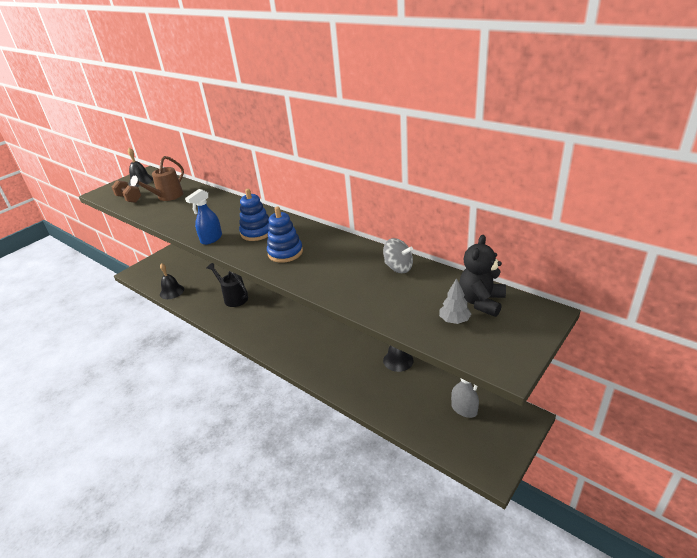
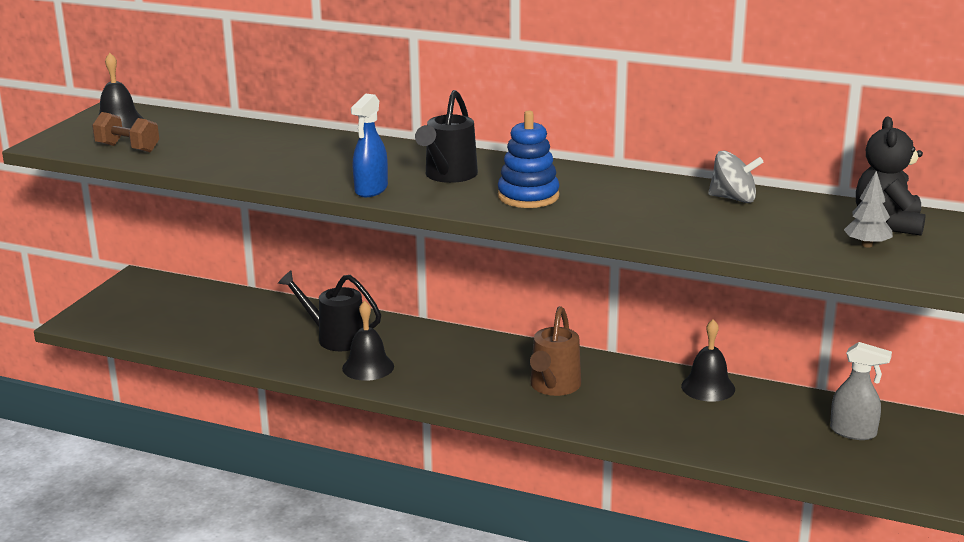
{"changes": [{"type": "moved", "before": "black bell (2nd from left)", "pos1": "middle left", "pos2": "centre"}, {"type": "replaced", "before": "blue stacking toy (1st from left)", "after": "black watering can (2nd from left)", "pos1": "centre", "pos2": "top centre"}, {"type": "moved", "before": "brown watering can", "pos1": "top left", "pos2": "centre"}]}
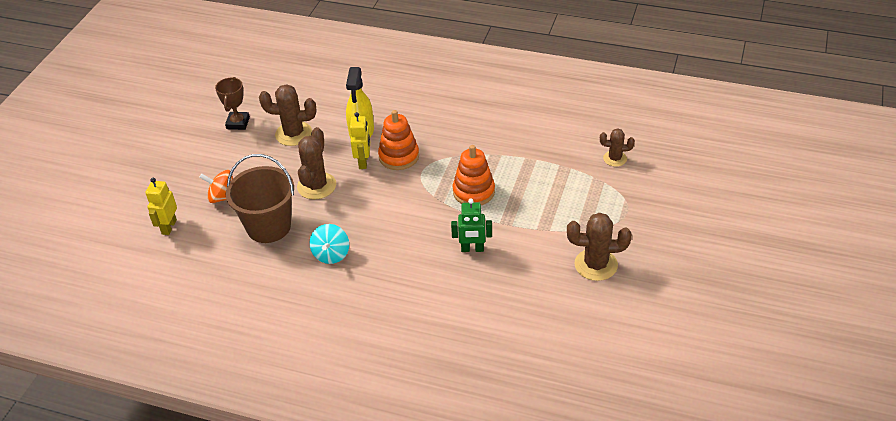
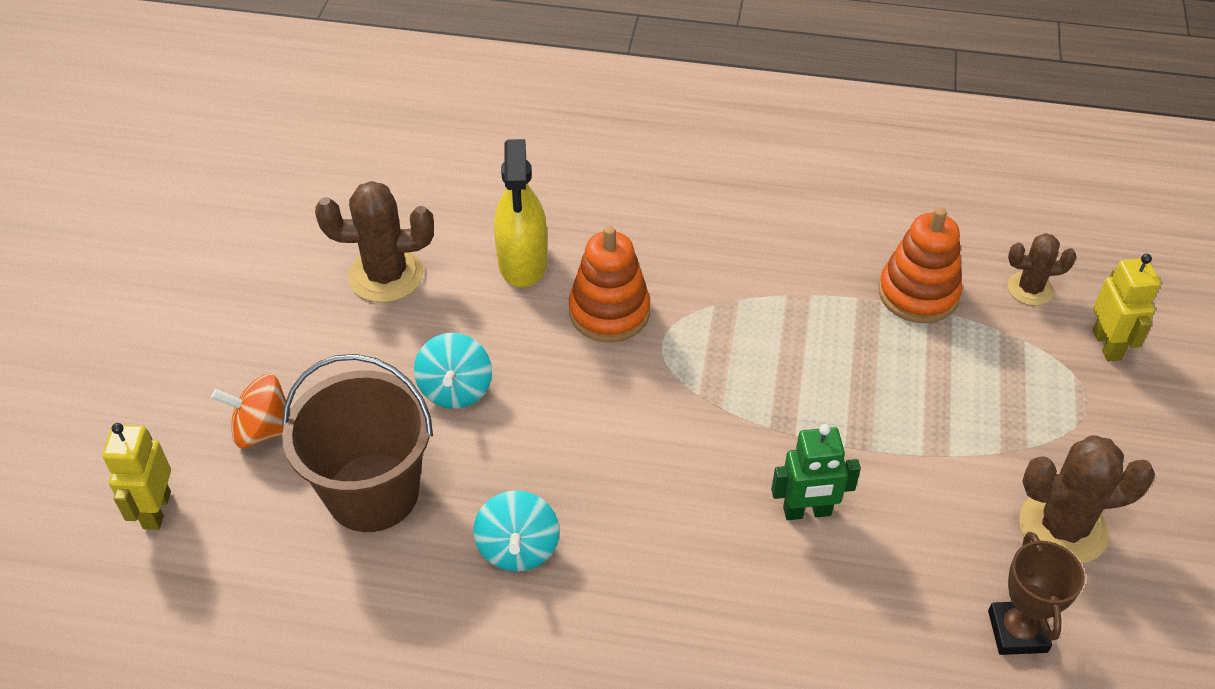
{"changes": [{"type": "replaced", "before": "brown cactus (2nd from left)", "after": "turquoise spinning top (1st from left)", "pos1": "centre", "pos2": "centre"}, {"type": "moved", "before": "orange stacking toy (2nd from left)", "pos1": "centre", "pos2": "middle right"}, {"type": "moved", "before": "brown trophy", "pos1": "top left", "pos2": "bottom right"}, {"type": "moved", "before": "yellow robot (2nd from left)", "pos1": "top centre", "pos2": "middle right"}]}
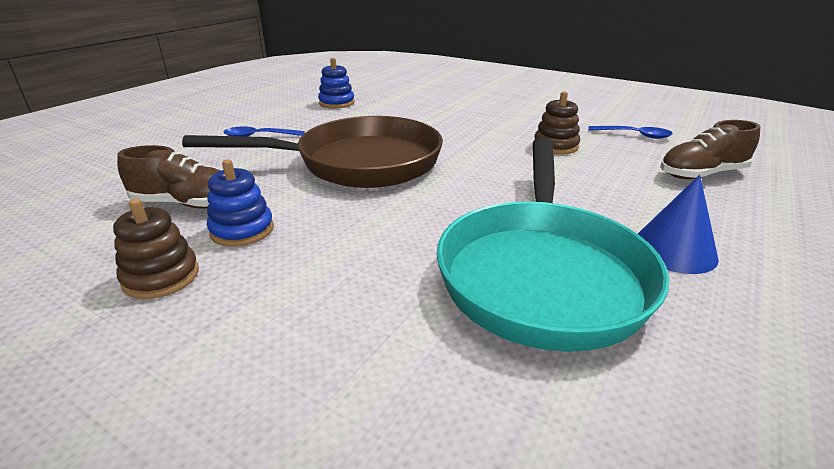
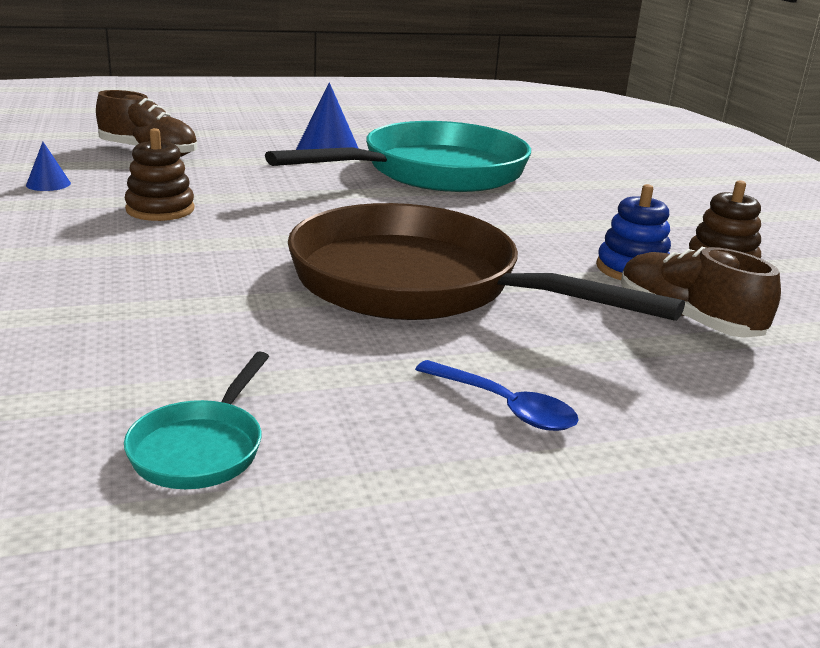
{"changes": [{"type": "replaced", "before": "blue spoon (2nd from left)", "after": "blue cone (1st from left)", "pos1": "top right", "pos2": "top left"}, {"type": "replaced", "before": "blue stacking toy (2nd from left)", "after": "turquoise pan (1st from left)", "pos1": "top centre", "pos2": "middle left"}]}
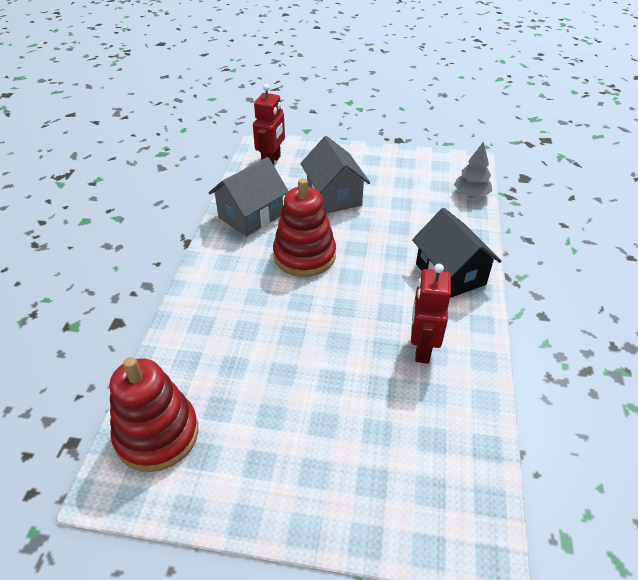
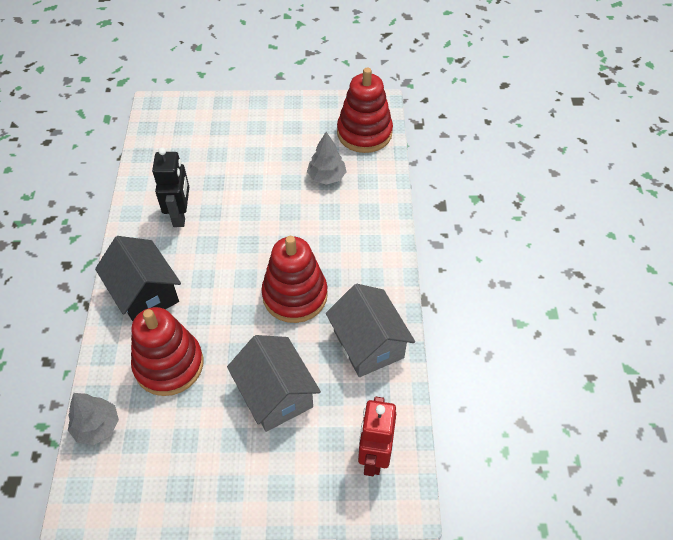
{"changes": [{"type": "added", "after": "red stacking toy (1st from left)", "pos2": "middle left"}, {"type": "recoloured", "before": "red robot (2nd from left)", "after": "black robot", "pos1": "middle right", "pos2": "middle left"}, {"type": "added", "after": "grey tree (2nd from left)", "pos2": "top centre"}, {"type": "turned", "before": "grey house (1st from left in the first image)", "pos1": "centre", "pos2": "centre", "turn": -60}]}
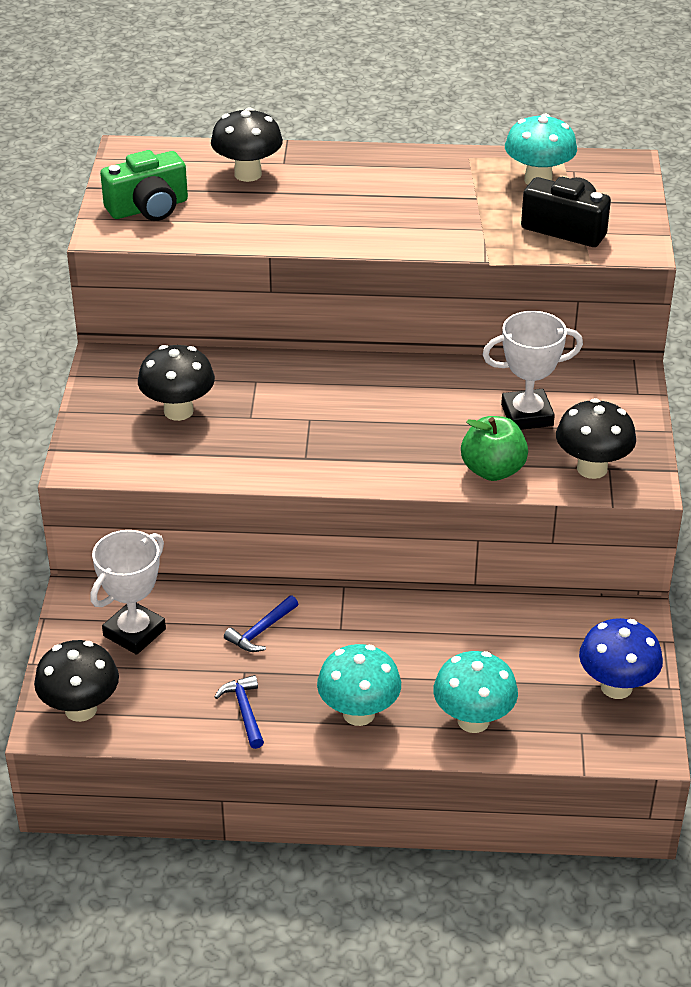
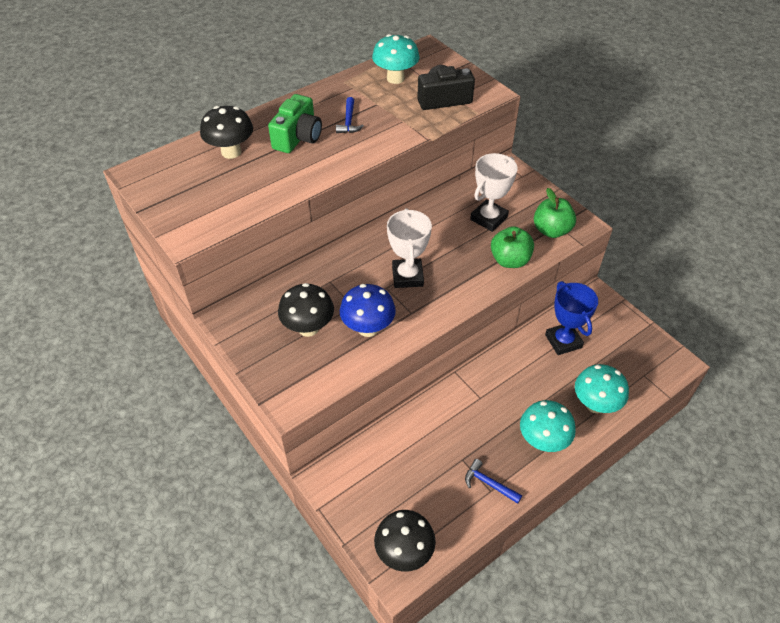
{"changes": [{"type": "moved", "before": "green camera", "pos1": "top left", "pos2": "top centre"}, {"type": "moved", "before": "blue hammer (2nd from left in the first image)", "after": "blue hammer (1st from left)", "pos1": "centre", "pos2": "top centre"}, {"type": "moved", "before": "blue mushroom", "pos1": "bottom right", "pos2": "centre"}, {"type": "moved", "before": "white trophy (1st from left)", "pos1": "middle left", "pos2": "centre"}, {"type": "replaced", "before": "black mushroom (4th from left)", "after": "green apple (2nd from left)", "pos1": "middle right", "pos2": "middle right"}, {"type": "added", "after": "blue trophy", "pos2": "middle right"}]}
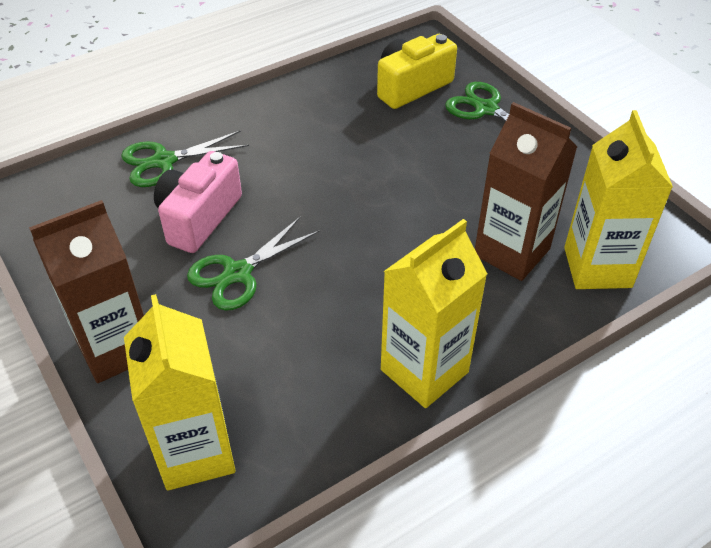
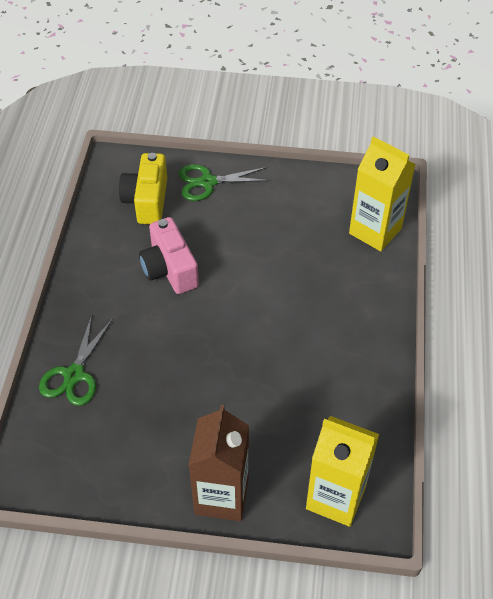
{"changes": [{"type": "moved", "before": "pink camera", "pos1": "middle left", "pos2": "centre"}, {"type": "removed", "before": "green scissors (2nd from left)", "pos1": "centre"}, {"type": "removed", "before": "yellow carton (2nd from left)", "pos1": "centre"}, {"type": "removed", "before": "brown carton (2nd from left)", "pos1": "middle right"}]}
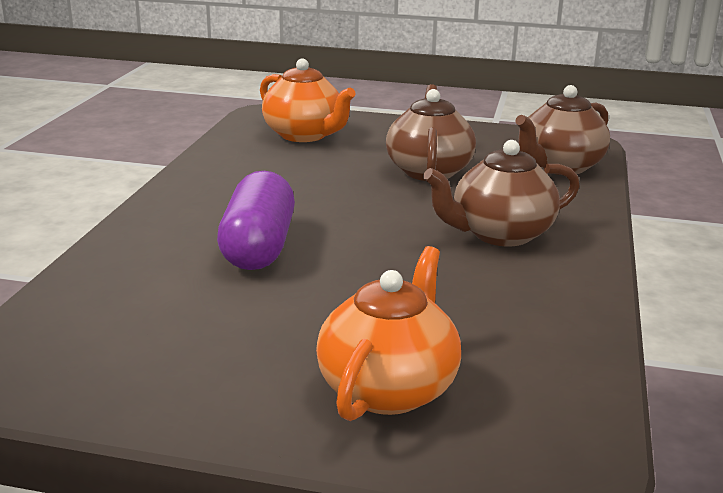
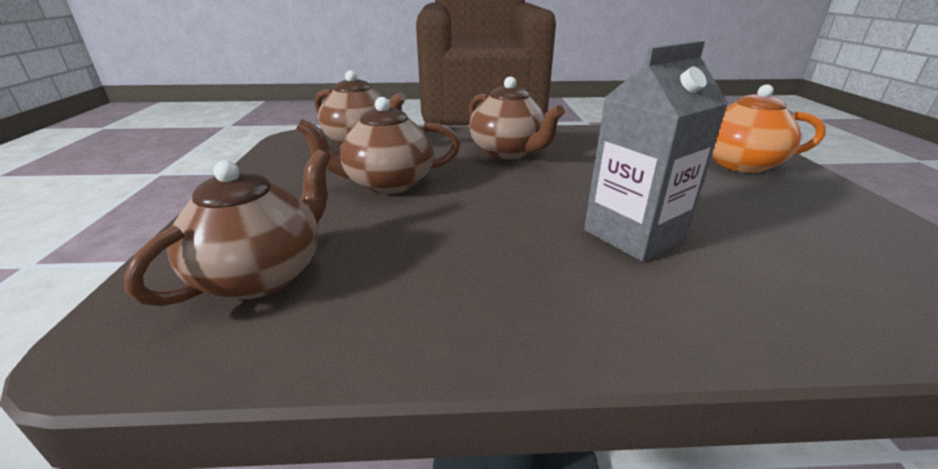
{"changes": [{"type": "recoloured", "before": "orange teapot (1st from left)", "after": "brown teapot (1st from left)", "pos1": "top centre", "pos2": "middle left"}, {"type": "replaced", "before": "purple capsule", "after": "grey carton", "pos1": "centre", "pos2": "top right"}]}
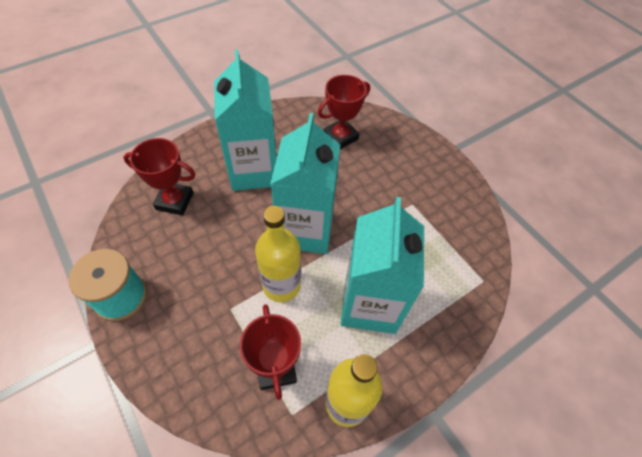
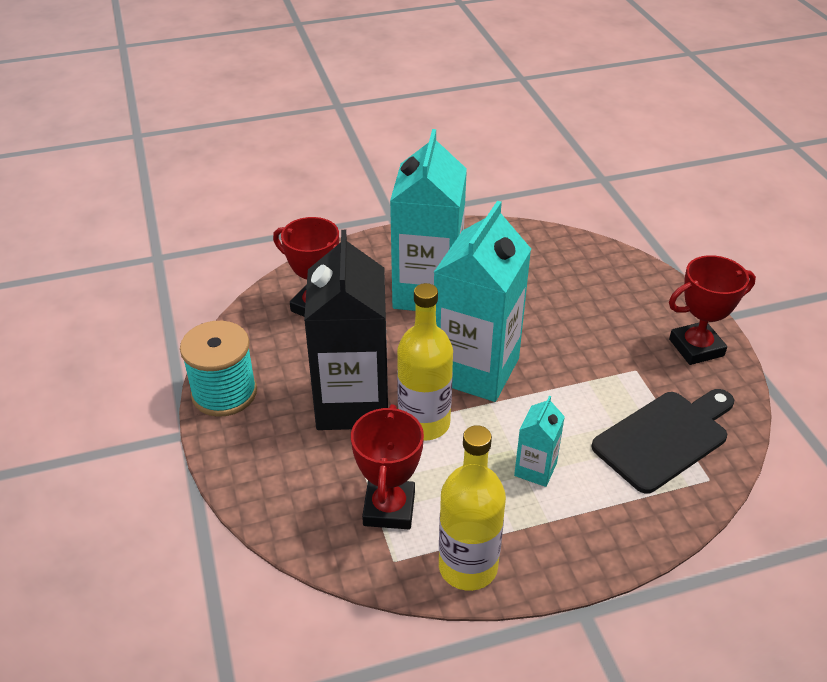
{"changes": [{"type": "added", "after": "black carton", "pos2": "centre"}, {"type": "resized", "before": "turquoise carton (3rd from left)", "pos1": "centre", "pos2": "centre", "scale": 0.45}, {"type": "added", "after": "black cutting board", "pos2": "middle right"}, {"type": "moved", "before": "red trophy (3rd from left)", "pos1": "top centre", "pos2": "middle right"}]}
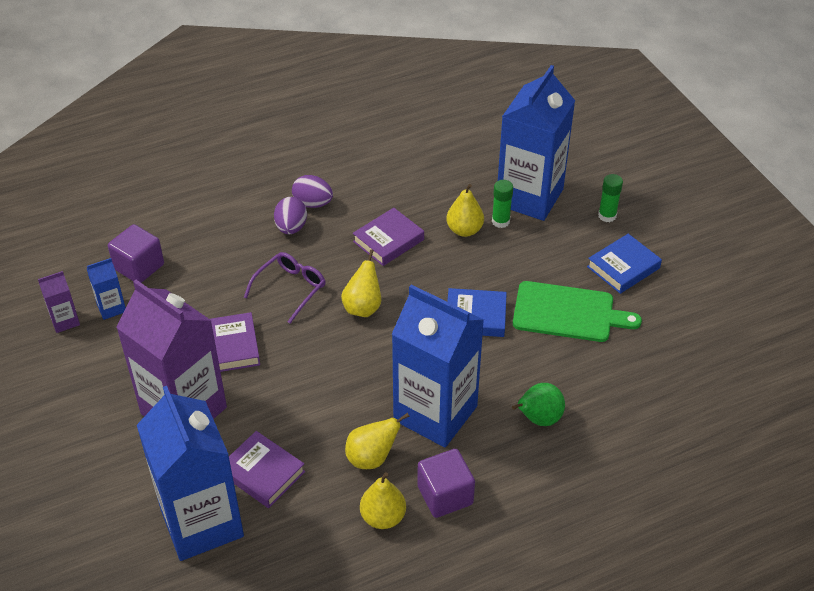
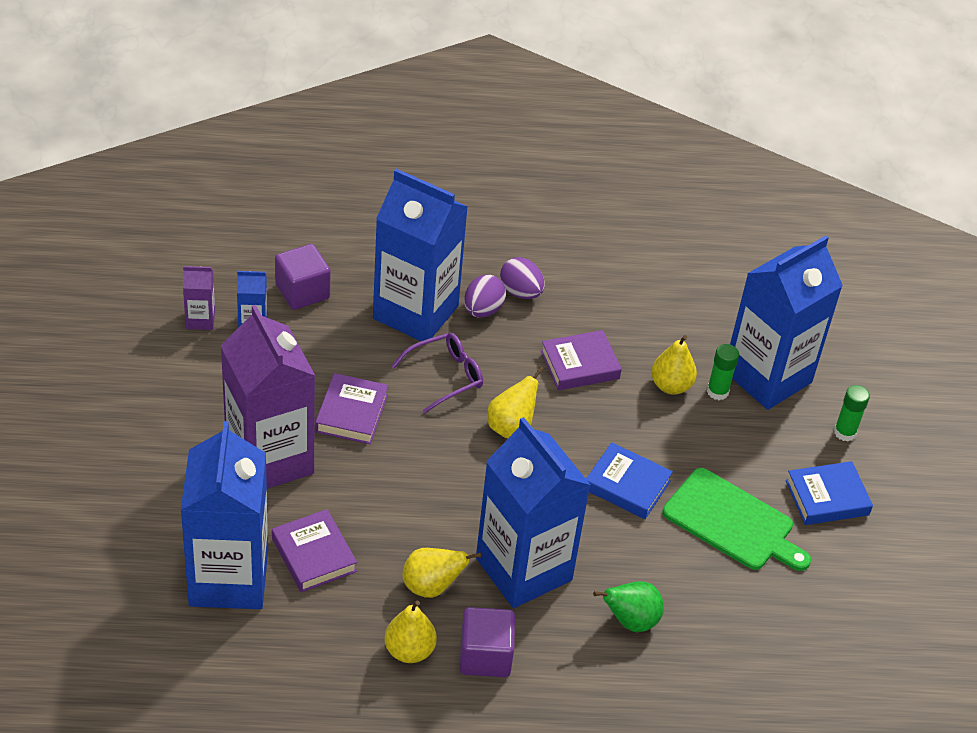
{"changes": [{"type": "added", "after": "blue carton (3rd from left)", "pos2": "centre"}]}
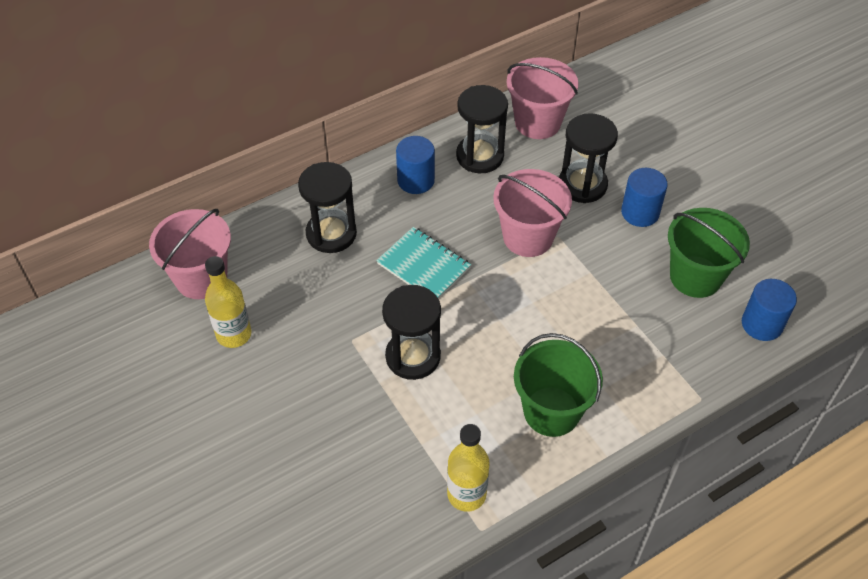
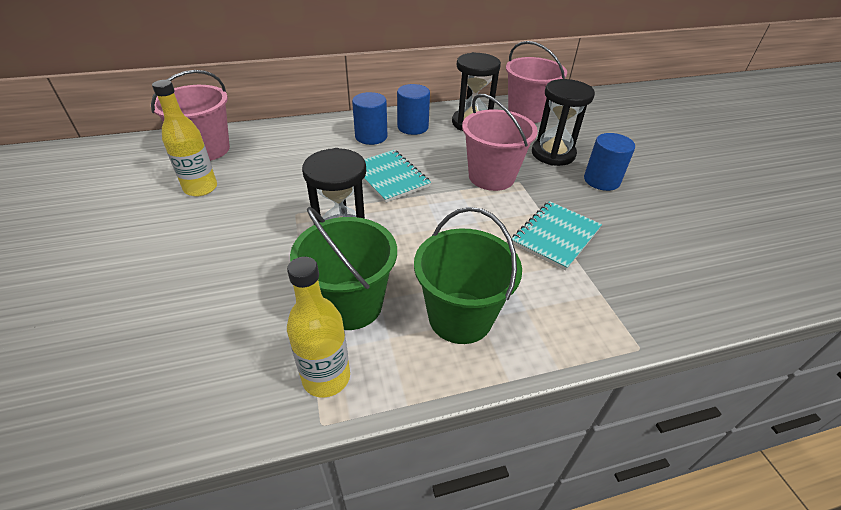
{"changes": [{"type": "moved", "before": "green bucket (2nd from left in the first image)", "after": "green bucket (1st from left)", "pos1": "middle right", "pos2": "centre"}, {"type": "moved", "before": "blue cylinder (3rd from left in the first image)", "after": "blue cylinder (1st from left)", "pos1": "middle right", "pos2": "top centre"}, {"type": "added", "after": "turquoise notebook (2nd from left)", "pos2": "centre"}, {"type": "removed", "before": "black hourglass (1st from left)", "pos1": "centre"}]}
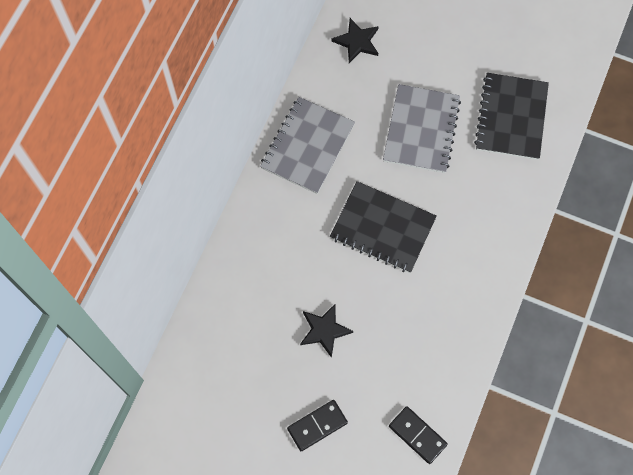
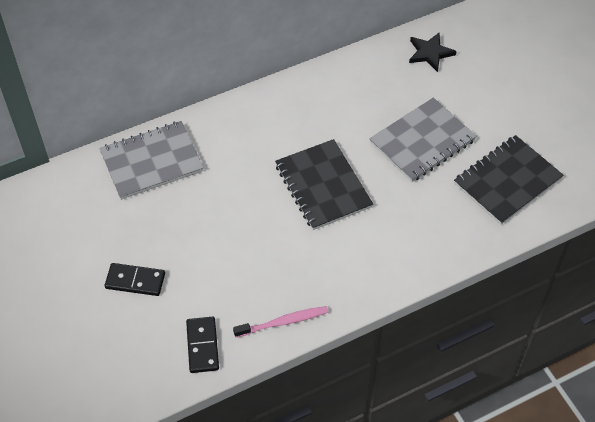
{"changes": [{"type": "moved", "before": "grey notebook (1st from left)", "pos1": "top centre", "pos2": "middle left"}, {"type": "added", "after": "pink toothbrush", "pos2": "bottom centre"}, {"type": "removed", "before": "black star (1st from left)", "pos1": "bottom centre"}]}
